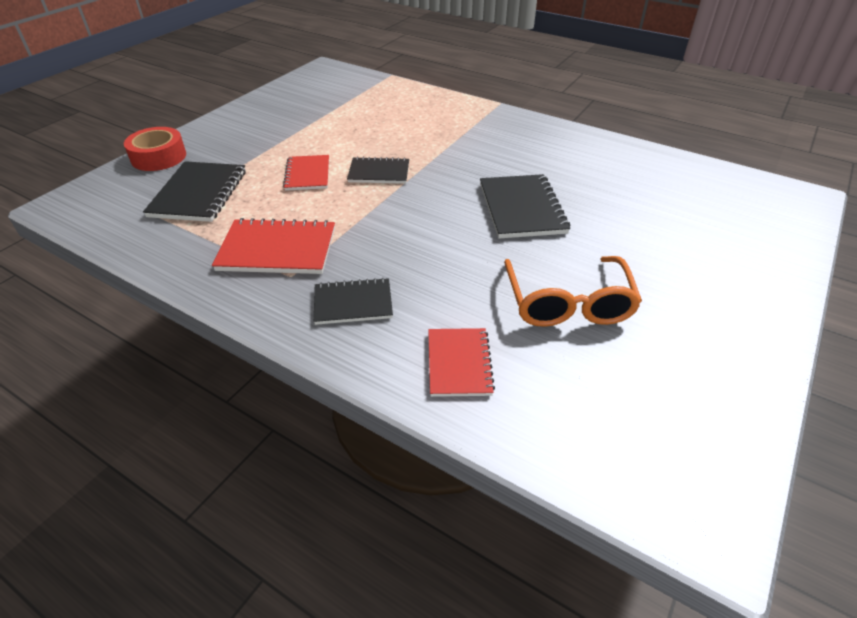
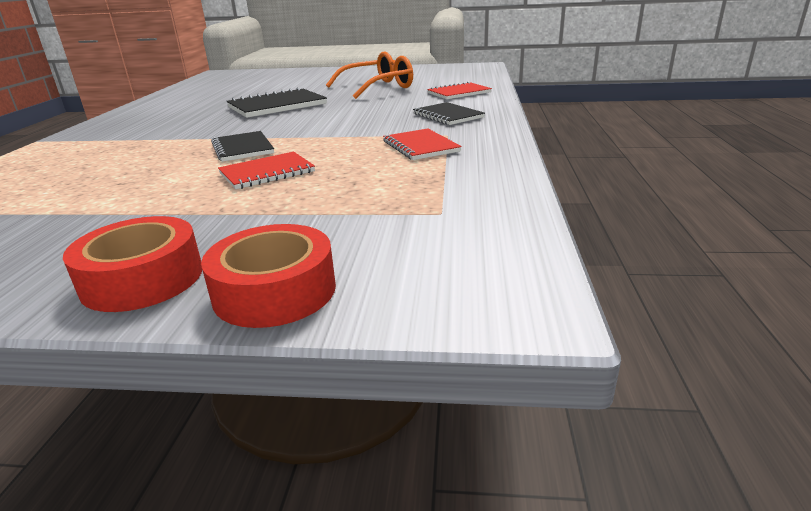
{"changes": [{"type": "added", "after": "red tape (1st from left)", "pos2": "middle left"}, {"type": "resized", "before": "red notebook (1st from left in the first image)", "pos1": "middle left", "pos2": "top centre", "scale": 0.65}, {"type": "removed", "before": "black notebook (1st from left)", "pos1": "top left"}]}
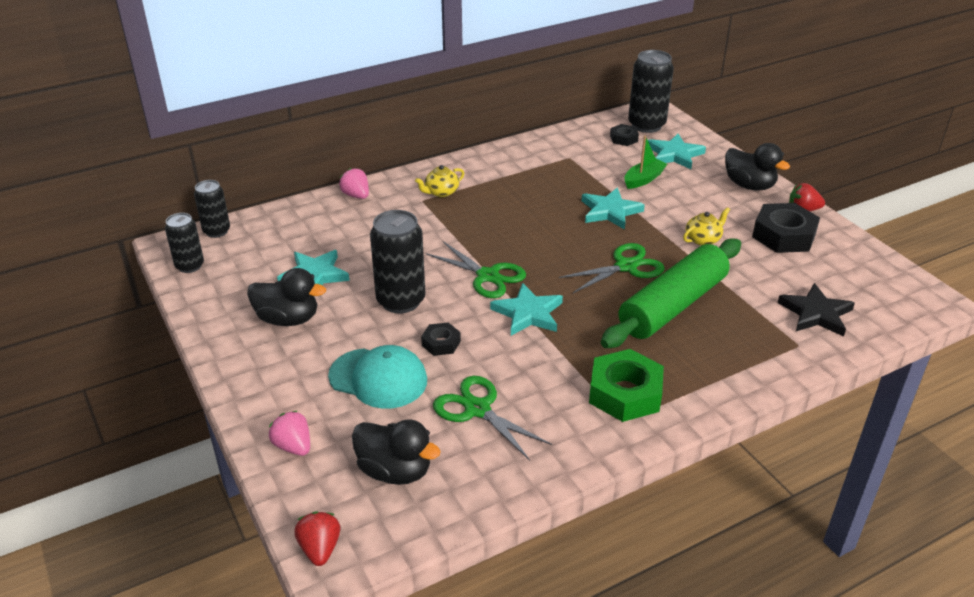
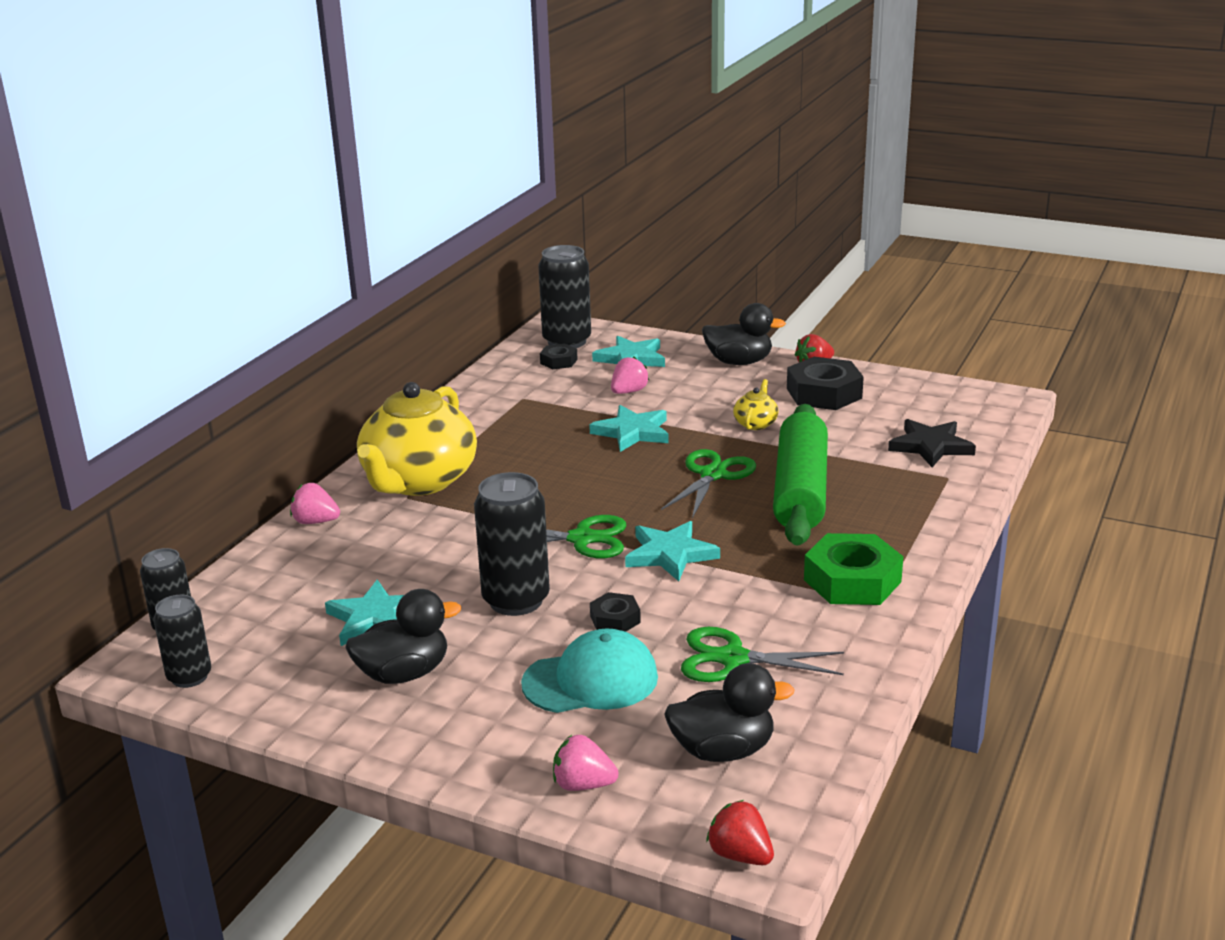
{"changes": [{"type": "resized", "before": "yellow teapot (1st from left)", "pos1": "top centre", "pos2": "centre", "scale": 2.48}, {"type": "replaced", "before": "green boat", "after": "pink strawberry (3rd from left)", "pos1": "top centre", "pos2": "centre"}]}
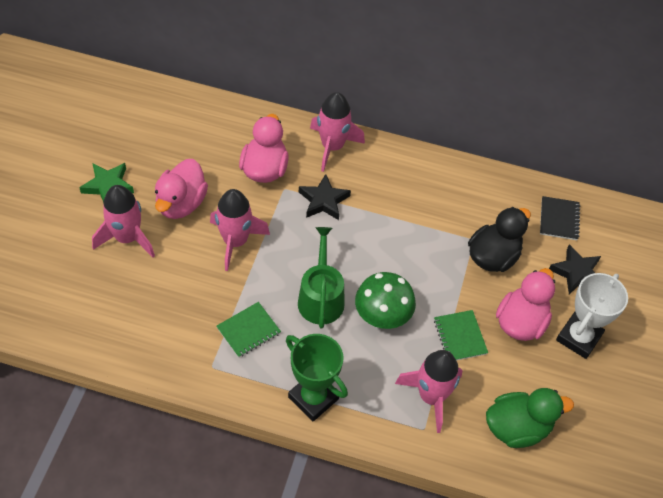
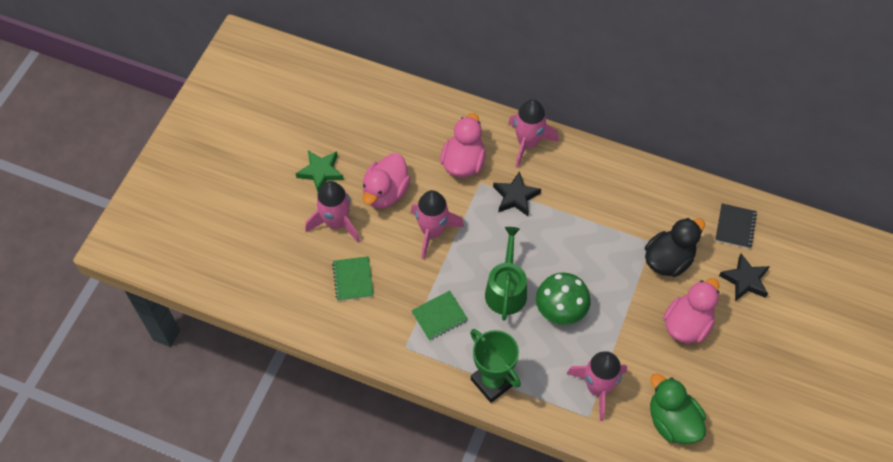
{"changes": [{"type": "moved", "before": "green notebook (2nd from left in the first image)", "after": "green notebook (1st from left)", "pos1": "bottom right", "pos2": "centre"}, {"type": "turned", "before": "green duck", "pos1": "bottom right", "pos2": "bottom right", "turn": -120}, {"type": "removed", "before": "white trophy", "pos1": "middle right"}]}
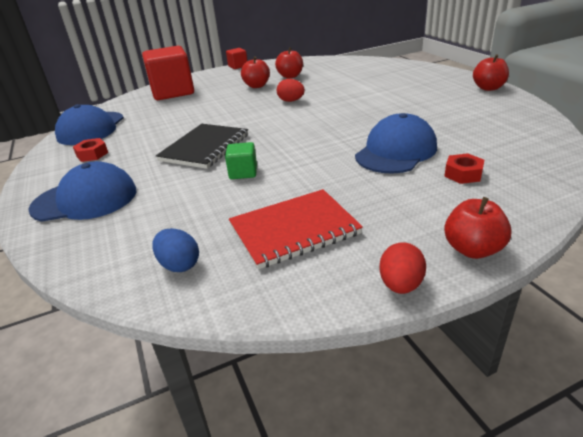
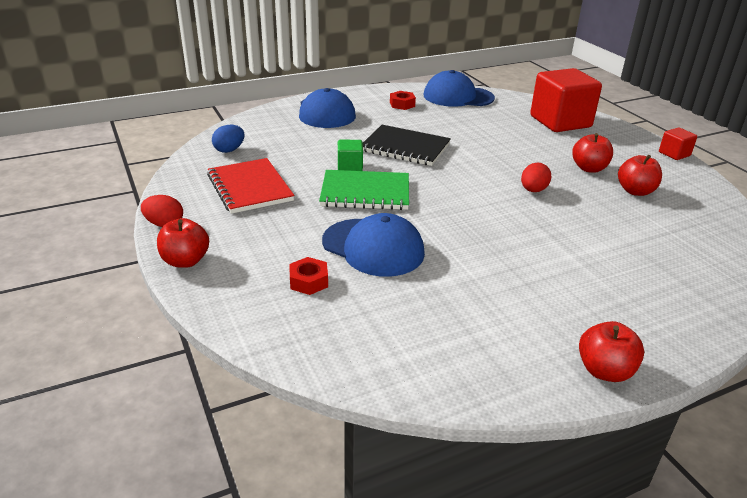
{"changes": [{"type": "added", "after": "green notebook", "pos2": "centre"}]}
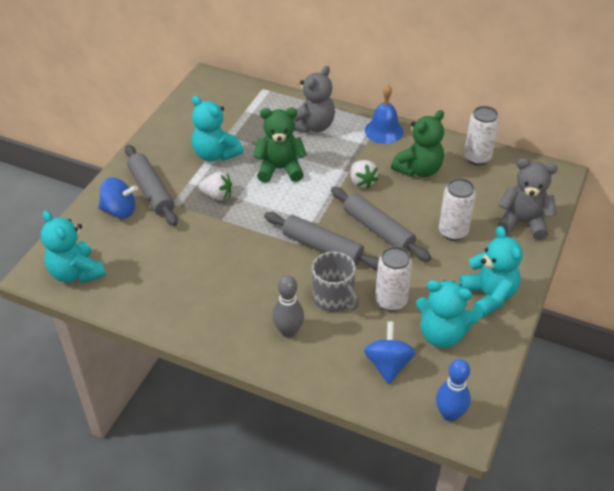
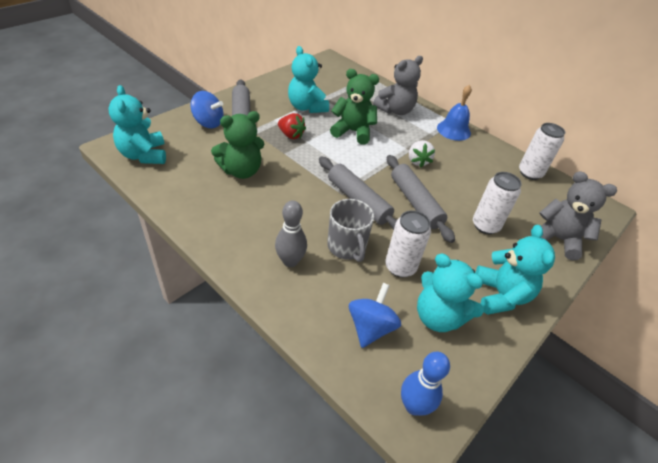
{"changes": [{"type": "moved", "before": "green teddy bear (2nd from left in the first image)", "after": "green teddy bear (1st from left)", "pos1": "top right", "pos2": "top centre"}, {"type": "recoloured", "before": "white strawberry (1st from left)", "after": "red strawberry", "pos1": "centre", "pos2": "top centre"}]}
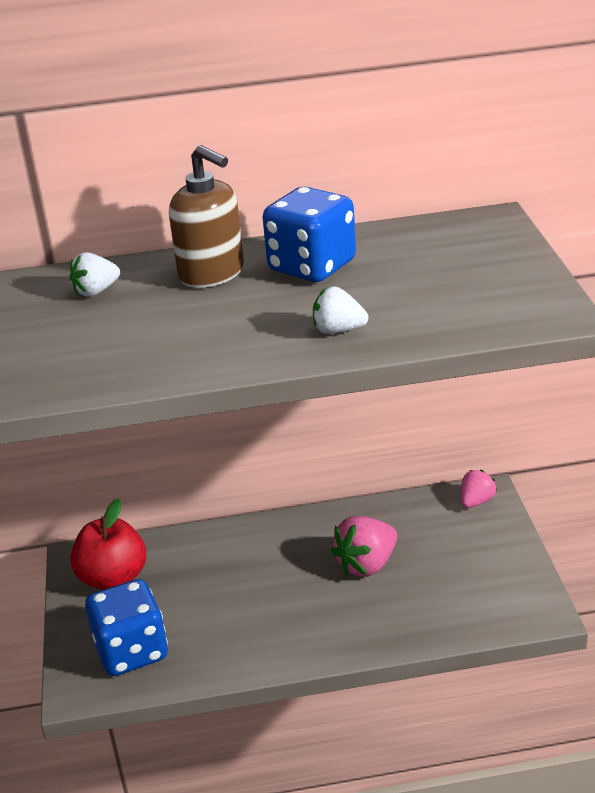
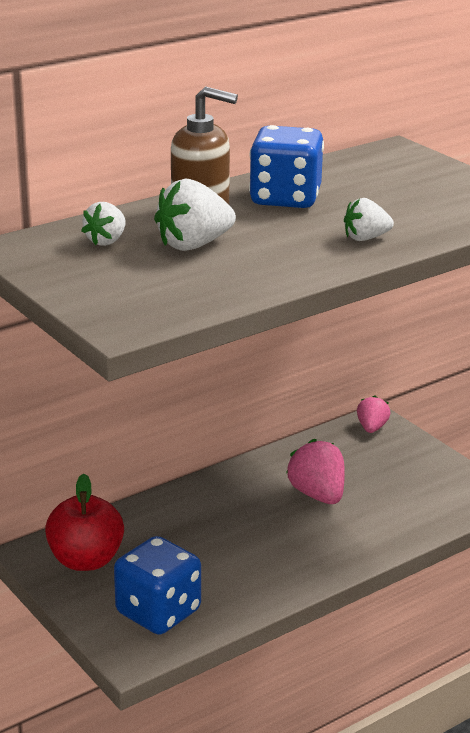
{"changes": [{"type": "added", "after": "white strawberry (2nd from left)", "pos2": "top centre"}, {"type": "turned", "before": "pink strawberry (1st from left)", "pos1": "bottom centre", "pos2": "middle right", "turn": 135}]}
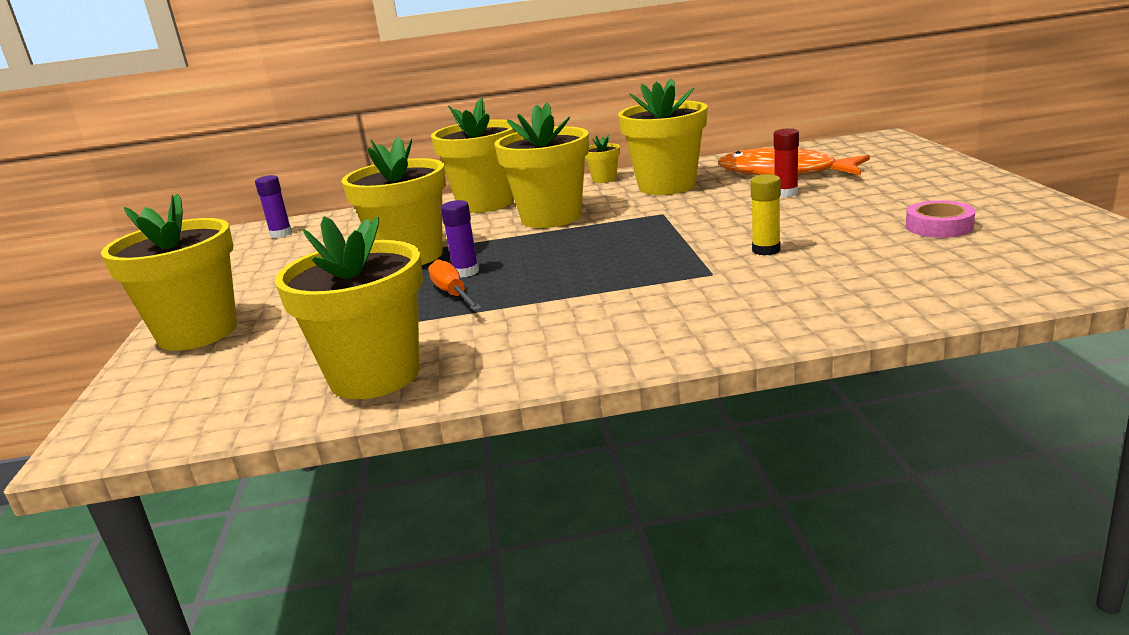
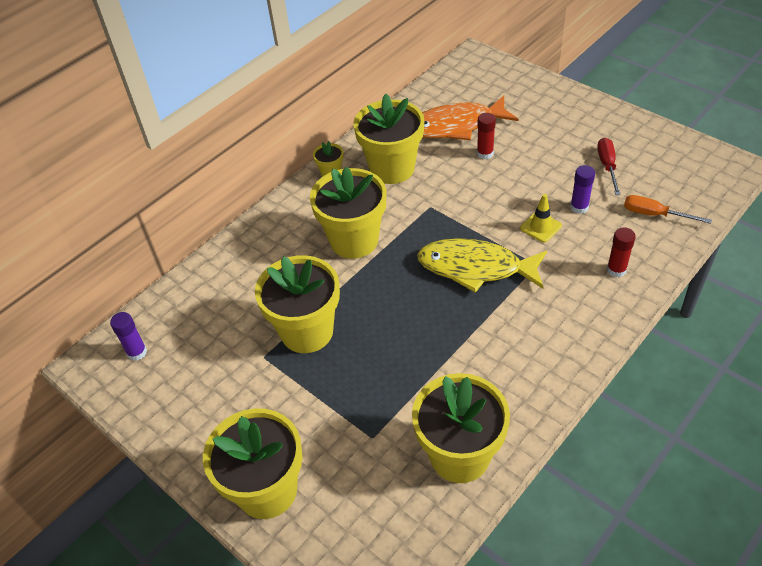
{"changes": [{"type": "added", "after": "yellow fish", "pos2": "centre"}, {"type": "replaced", "before": "yellow glue stick", "after": "yellow traffic cone", "pos1": "middle right", "pos2": "middle right"}, {"type": "moved", "before": "purple glue stick (2nd from left)", "pos1": "centre", "pos2": "middle right"}, {"type": "replaced", "before": "pink tape", "after": "red screwdriver", "pos1": "middle right", "pos2": "top right"}, {"type": "added", "after": "red glue stick (2nd from left)", "pos2": "middle right"}, {"type": "moved", "before": "orange screwdriver", "pos1": "centre", "pos2": "middle right"}, {"type": "removed", "before": "yellow flower pot (4th from left)", "pos1": "top centre"}]}
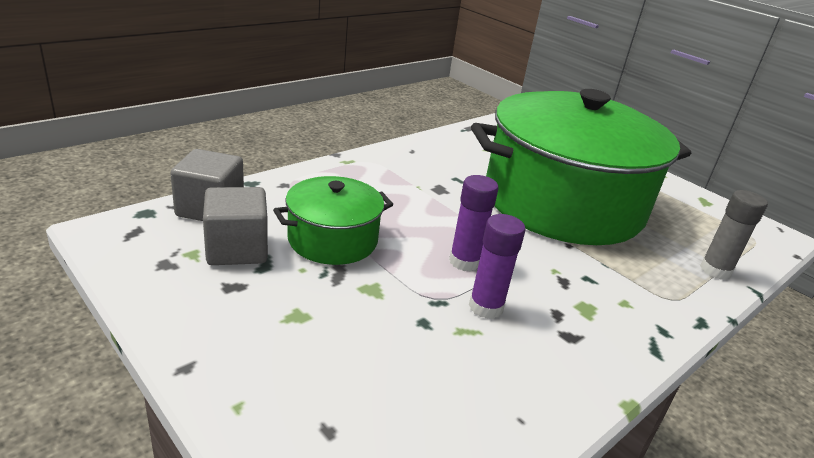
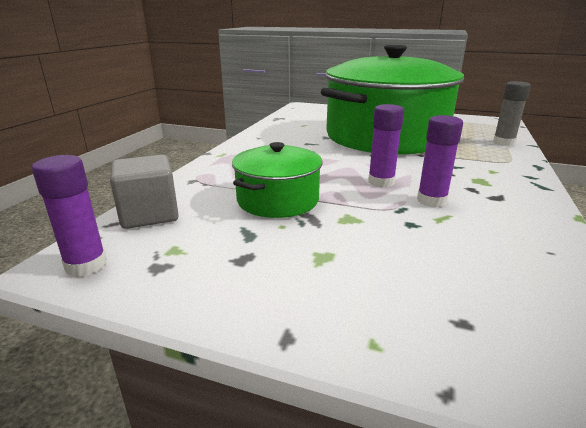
{"changes": [{"type": "added", "after": "purple glue stick (1st from left)", "pos2": "middle left"}, {"type": "removed", "before": "grey cube (2nd from left)", "pos1": "middle left"}]}
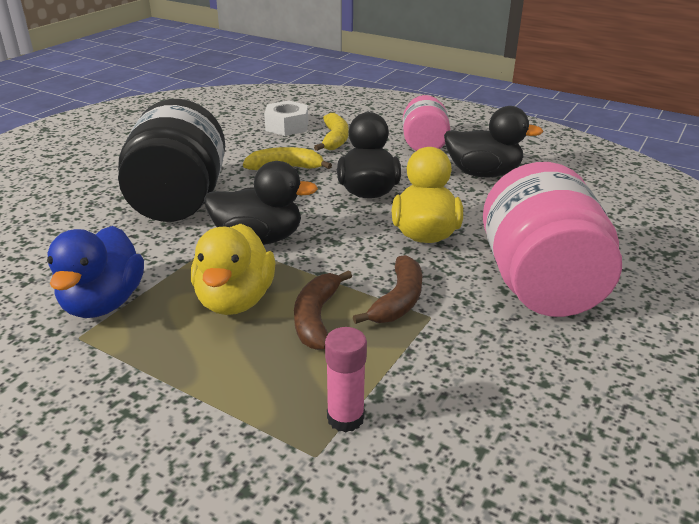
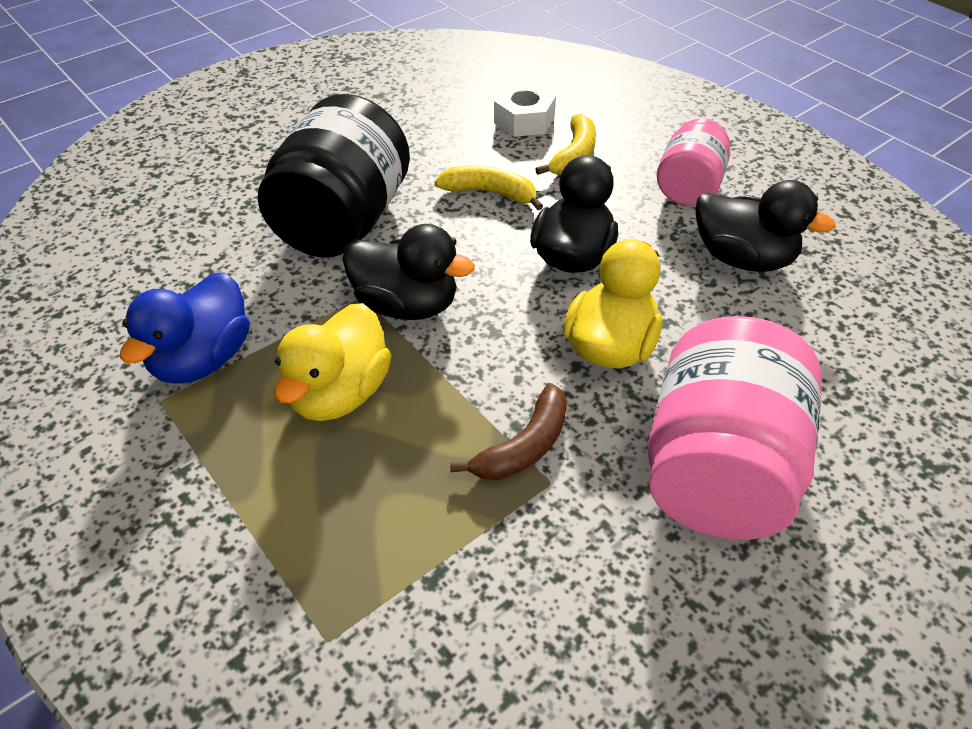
{"changes": [{"type": "removed", "before": "brown banana (1st from left)", "pos1": "centre"}, {"type": "removed", "before": "pink glue stick", "pos1": "bottom centre"}]}
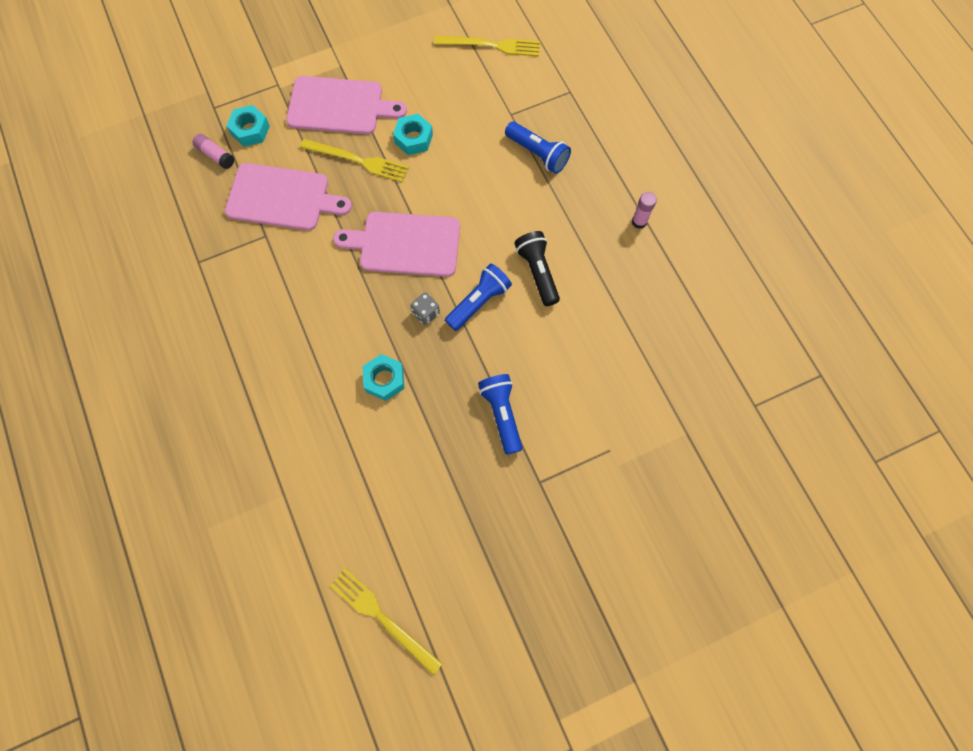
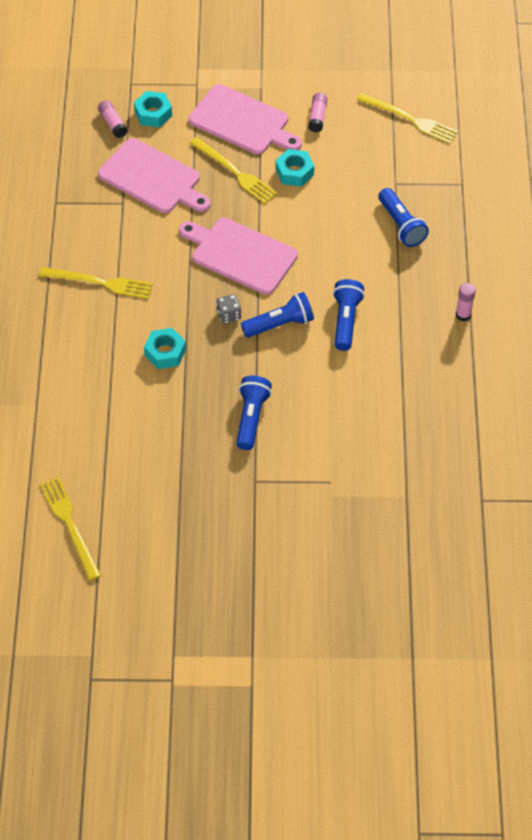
{"changes": [{"type": "added", "after": "yellow fork (2nd from left)", "pos2": "middle left"}, {"type": "added", "after": "pink glue stick (2nd from left)", "pos2": "top centre"}, {"type": "recoloured", "before": "black flashlight", "after": "blue flashlight (3rd from left)", "pos1": "centre", "pos2": "centre"}]}
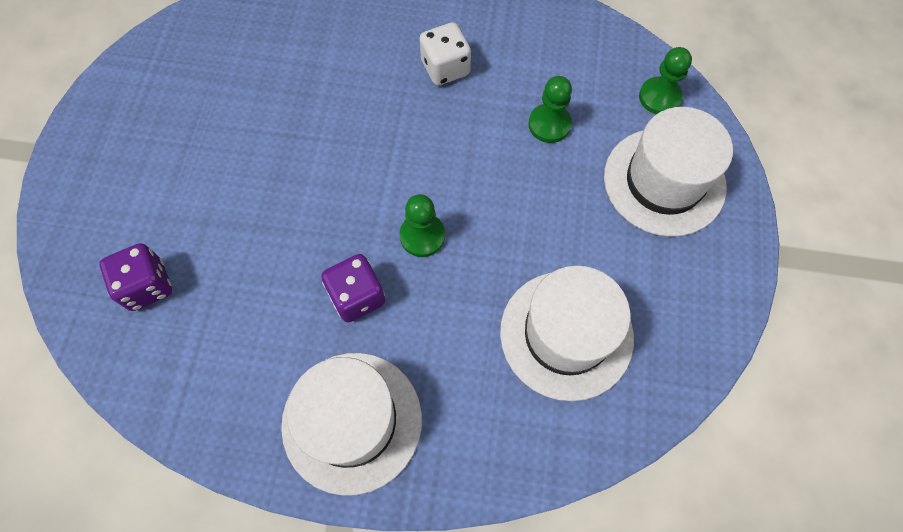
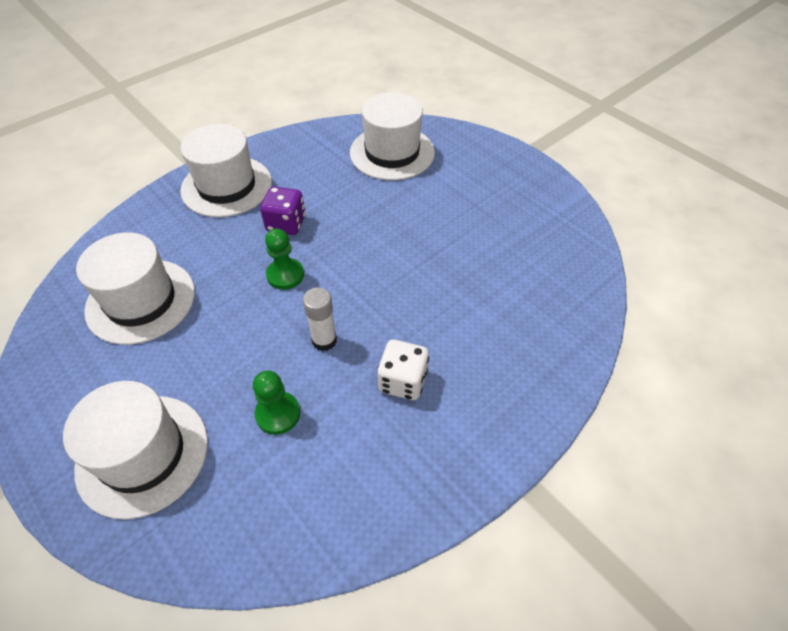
{"changes": [{"type": "added", "after": "white glue stick", "pos2": "centre"}, {"type": "replaced", "before": "purple dice (1st from left)", "after": "white hat (4th from left)", "pos1": "middle left", "pos2": "top centre"}, {"type": "removed", "before": "green pawn (3rd from left)", "pos1": "top right"}]}
